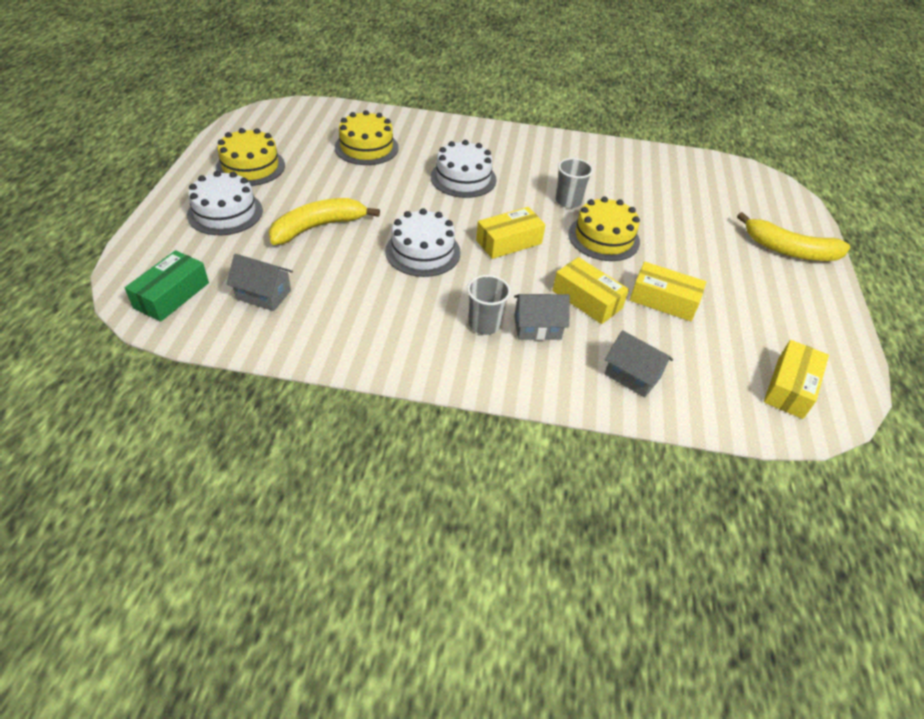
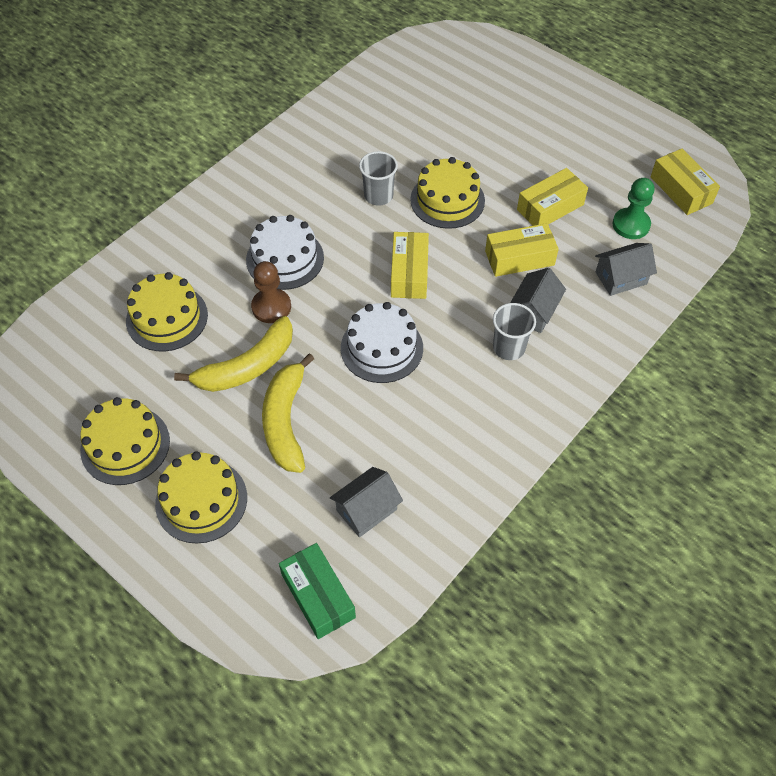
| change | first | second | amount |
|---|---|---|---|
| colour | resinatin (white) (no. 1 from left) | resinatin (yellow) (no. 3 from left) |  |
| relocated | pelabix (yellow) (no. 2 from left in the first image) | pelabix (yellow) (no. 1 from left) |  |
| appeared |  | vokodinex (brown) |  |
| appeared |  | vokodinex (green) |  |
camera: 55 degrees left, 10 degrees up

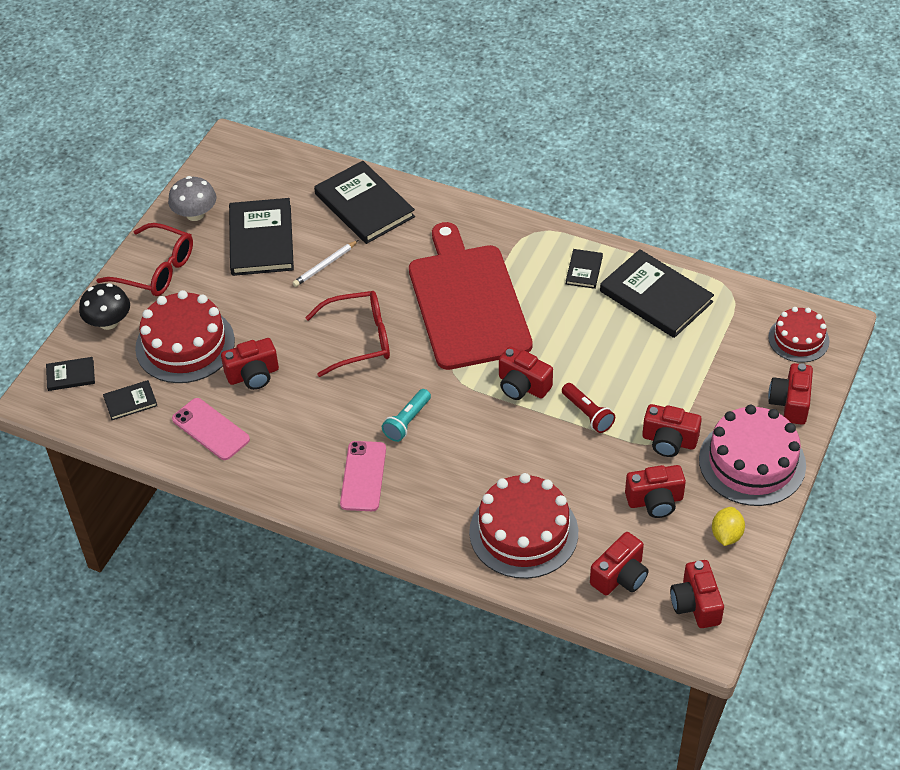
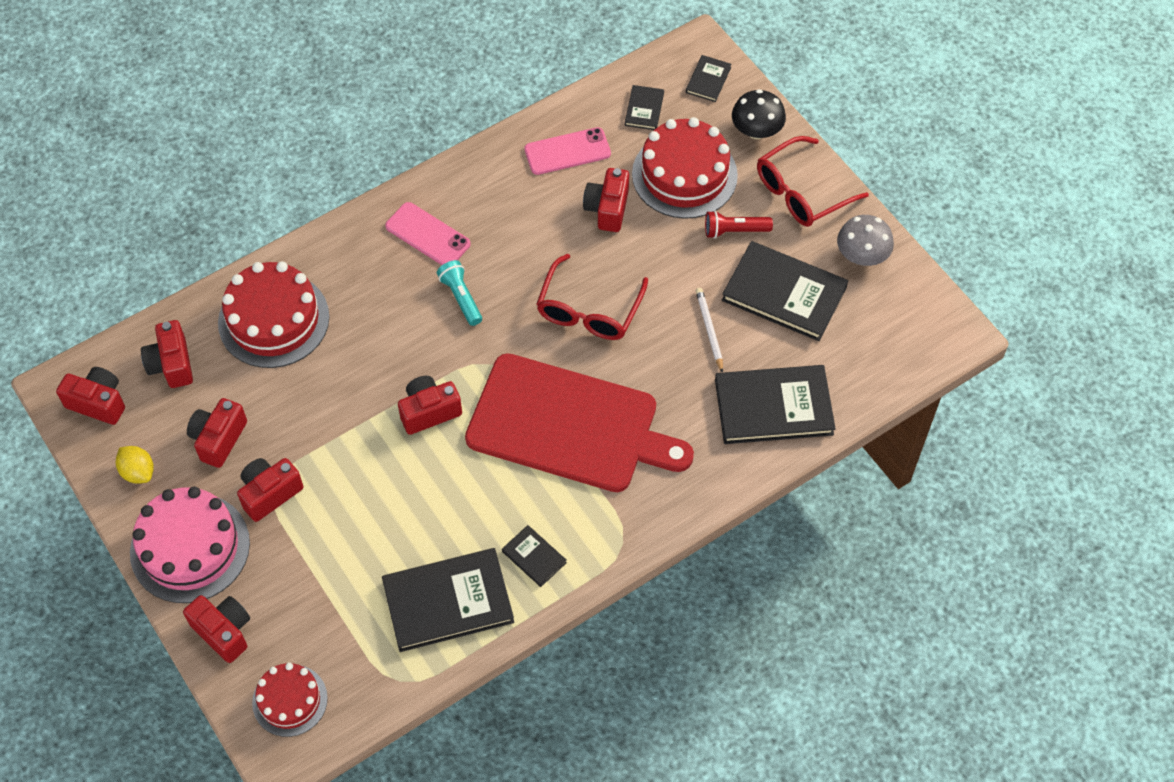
| change | first | second | amount |
|---|---|---|---|
| relocated | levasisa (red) |  |  |
camera: 120 degrees right, 10 degrees up

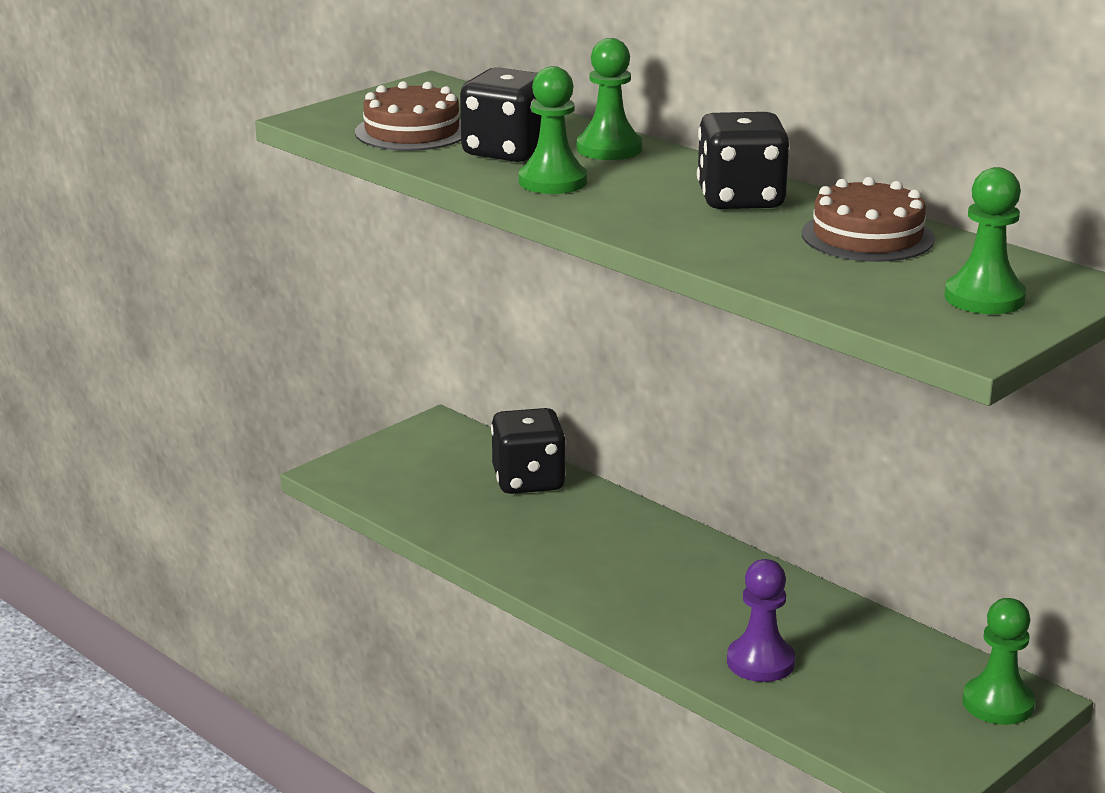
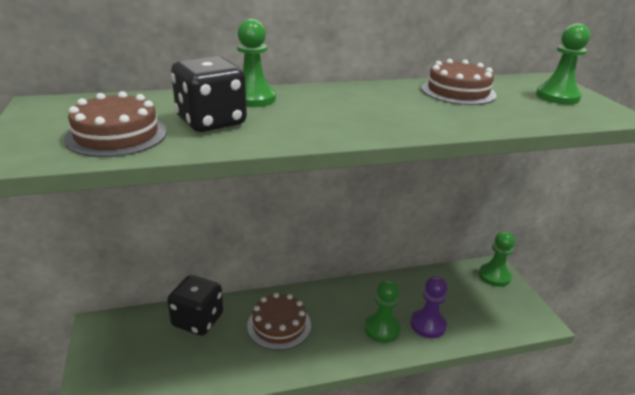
| change | first | second | amount |
|---|---|---|---|
| relocated | vokodinex (green) (no. 1 from left in the first image) | vokodinex (green) (no. 2 from left) |  |
| missing | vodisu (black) (no. 3 from left) |  |  |
| appeared |  | resinatin (brown) (no. 2 from left) |  |
camera: 60 degrees left, 5 degrees up

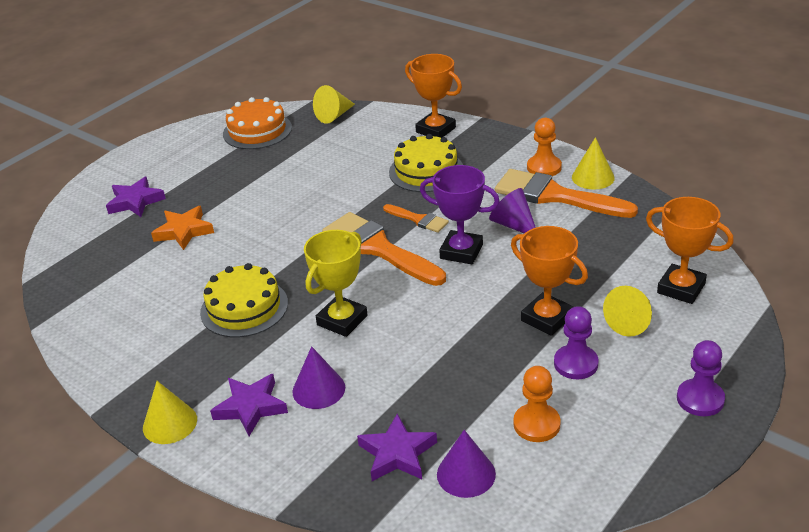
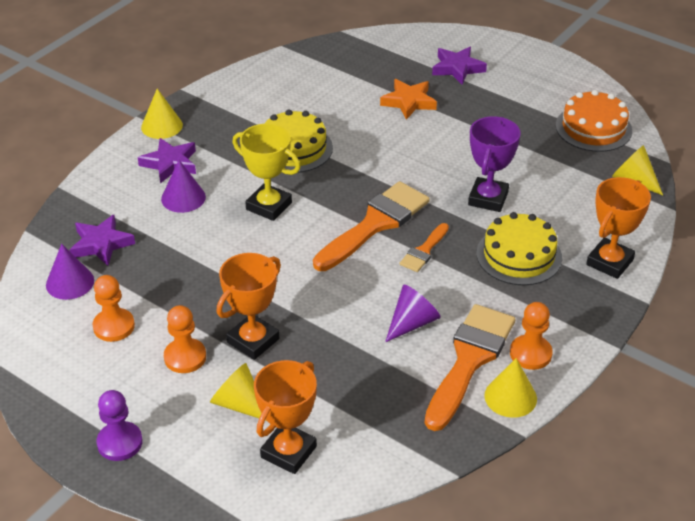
| change | first | second | amount |
|---|---|---|---|
| relocated | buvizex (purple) |  |  |
| colour | vokodinex (purple) (no. 1 from left) | vokodinex (orange) (no. 2 from left) |  |
camera: 85 degrees right, 5 degrees up

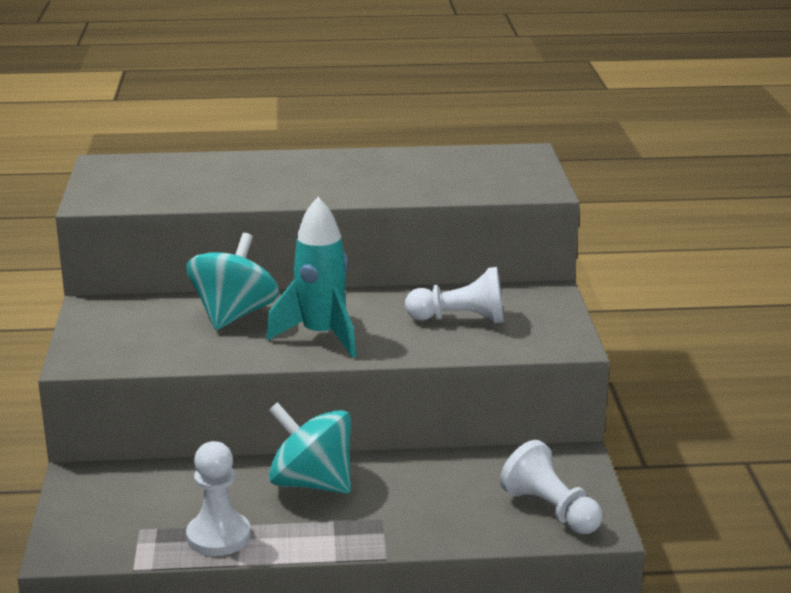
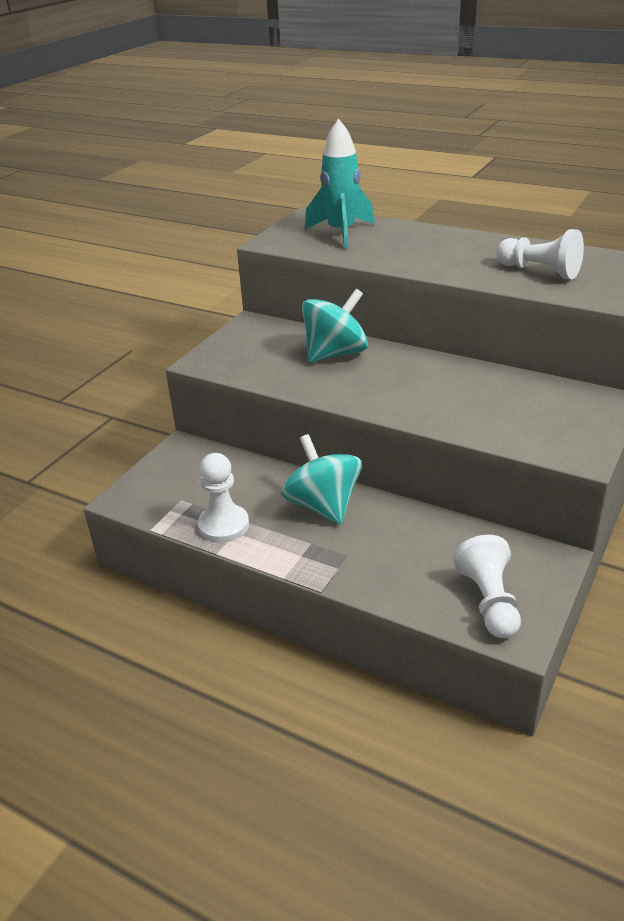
| change | first | second | amount |
|---|---|---|---|
| relocated | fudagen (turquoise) |  |  |
| relocated | vokodinex (white) (no. 2 from left in the first image) | vokodinex (white) (no. 3 from left) |  |
camera: 35 degrees right, 10 degrees up

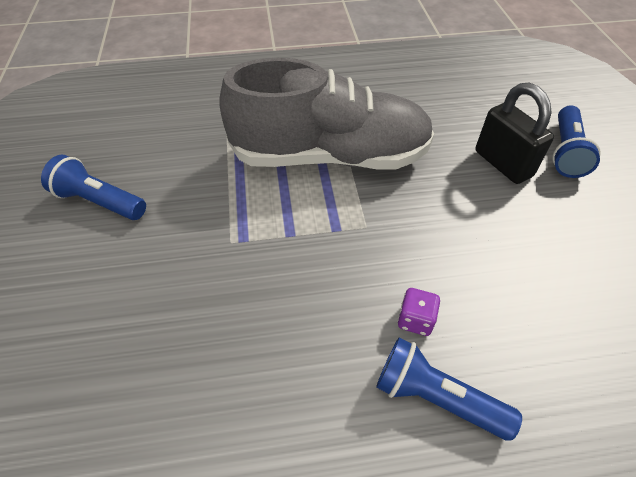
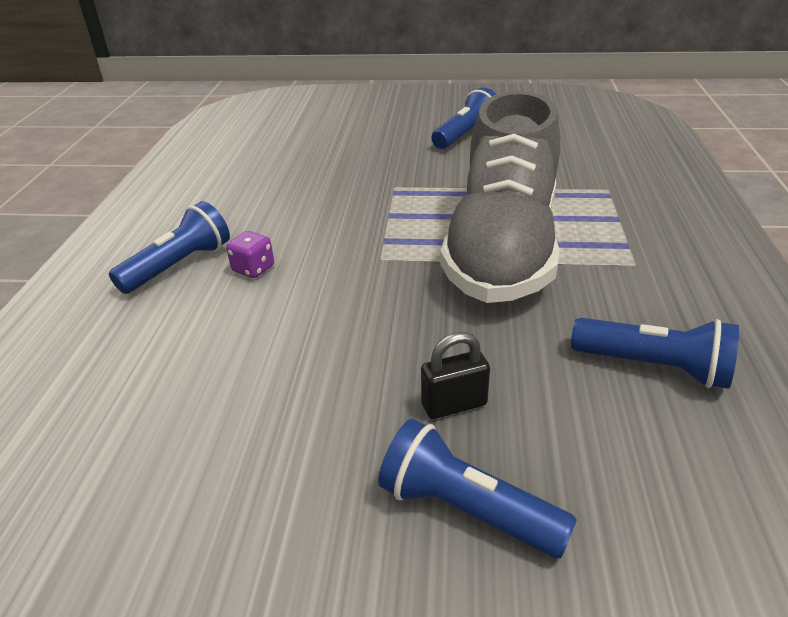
| change | first | second | amount |
|---|---|---|---|
| size | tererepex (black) |  | x0.60 |
| appeared |  | levasisa (blue) (no. 4 from left) |  |
camera: 105 degrees right, 15 degrees down

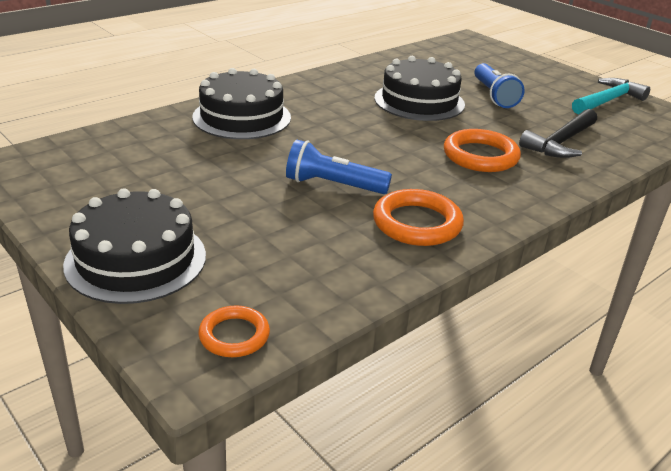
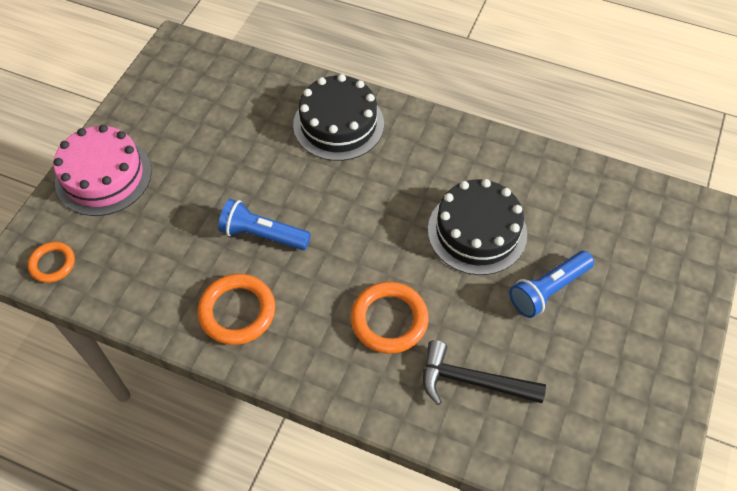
| change | first | second | amount |
|---|---|---|---|
| colour | resinatin (black) (no. 1 from left) | resinatin (pink) |  |
| spun | levasisa (blue) (no. 1 from left) |  | 60 degrees counterclockwise |
| missing | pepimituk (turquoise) |  |  |
camera: 65 degrees right, 25 degrees up

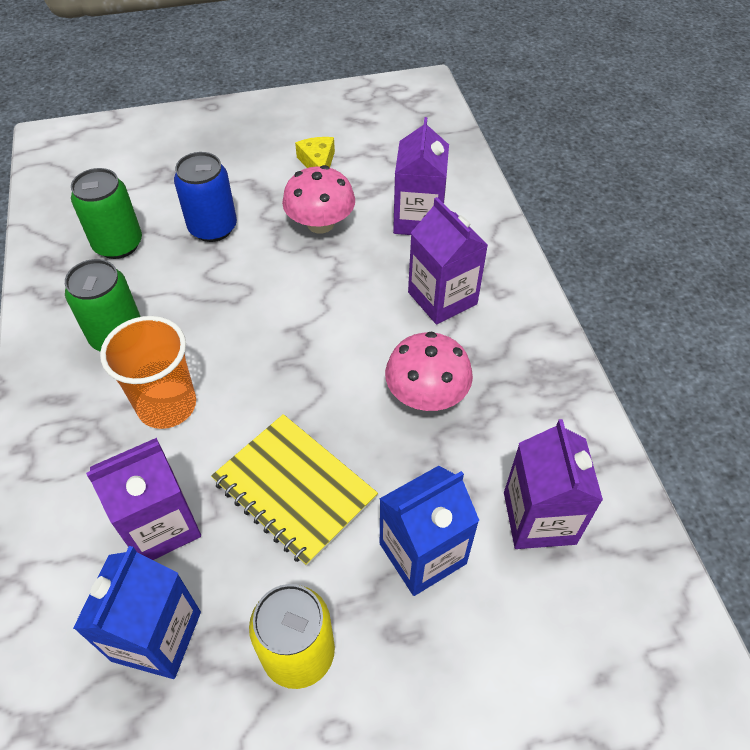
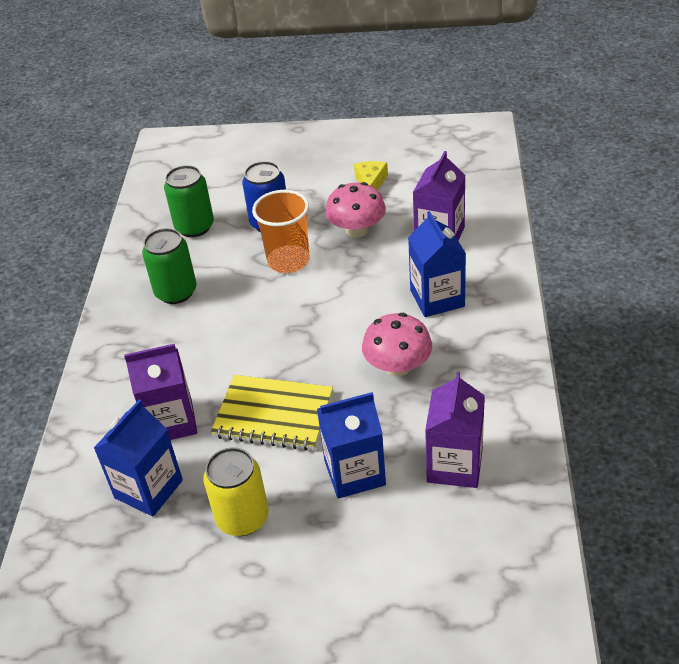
| change | first | second | amount |
|---|---|---|---|
| relocated | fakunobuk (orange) |  |  |
| spun | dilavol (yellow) |  | 45 degrees counterclockwise |
| colour | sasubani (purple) (no. 3 from left) | sasubani (blue) (no. 3 from left) |  |
camera: 20 degrees right, 10 degrees down

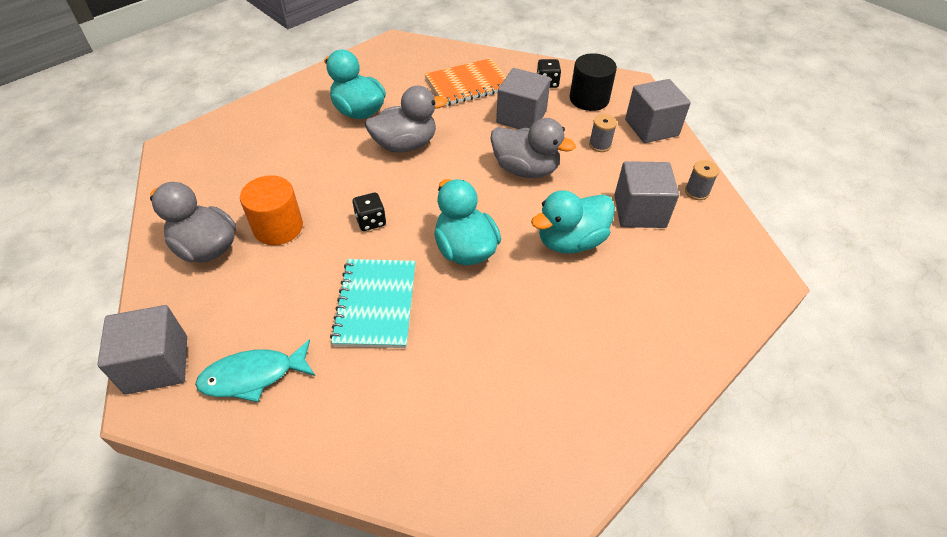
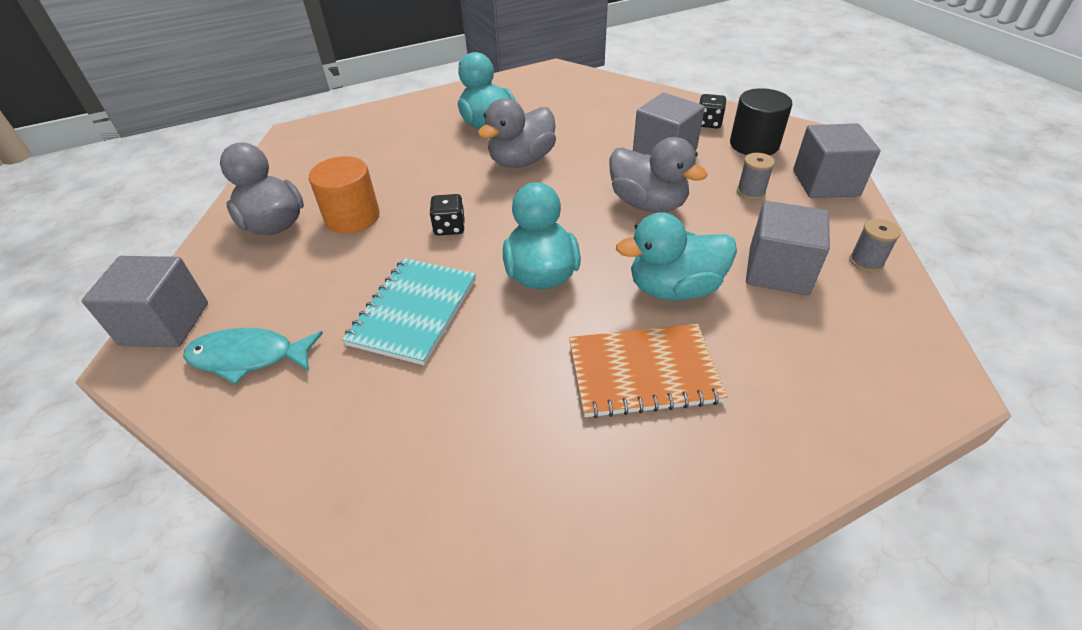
| change | first | second | amount |
|---|---|---|---|
| spun | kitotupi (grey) (no. 2 from left) |  | 135 degrees clockwise |
| relocated | dilavol (orange) |  |  |
camera: 20 degrees right, 5 degrees down

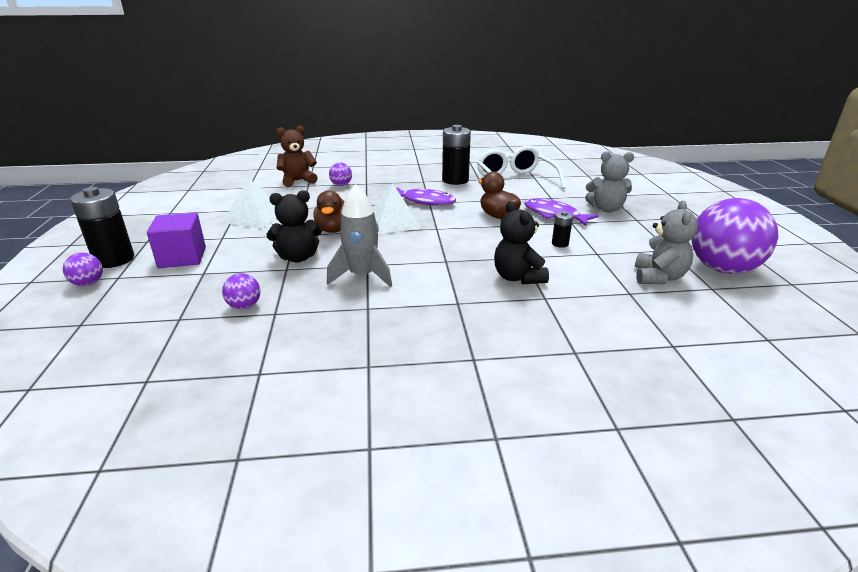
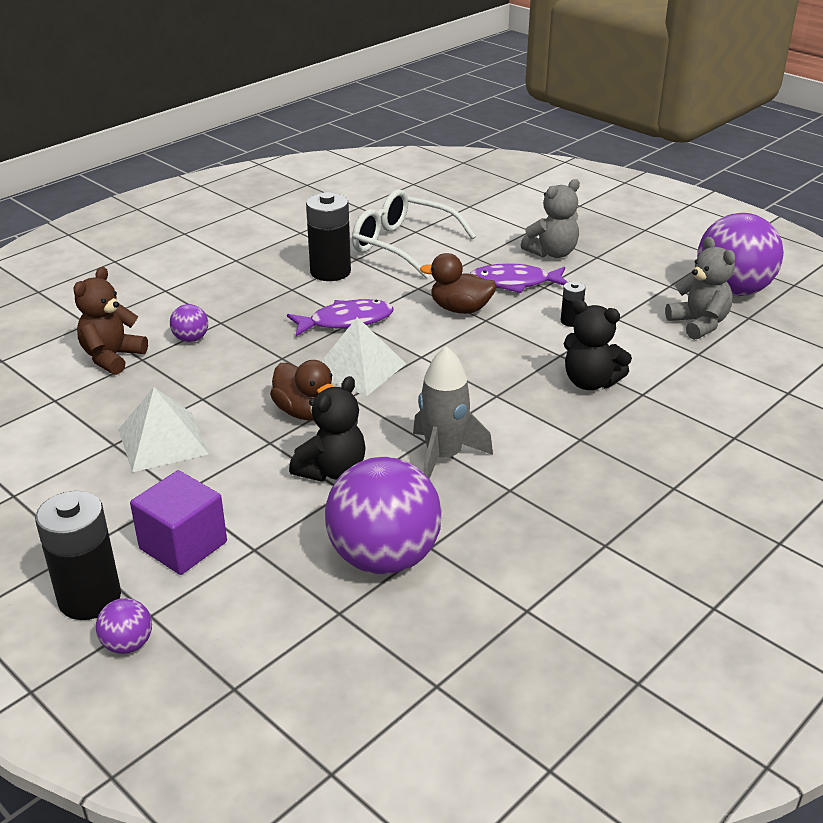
| change | first | second | amount |
|---|---|---|---|
| size | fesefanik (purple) (no. 2 from left in the first image) | fesefanik (purple) (no. 3 from left) | x2.30 |
camera: 40 degrees left, 5 degrees up

